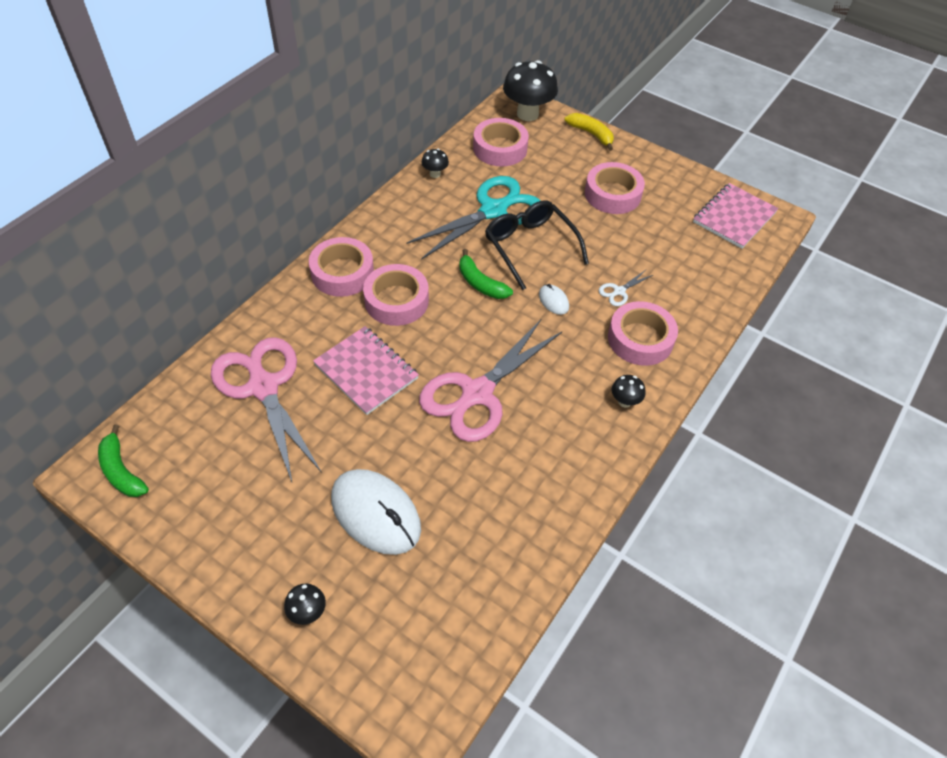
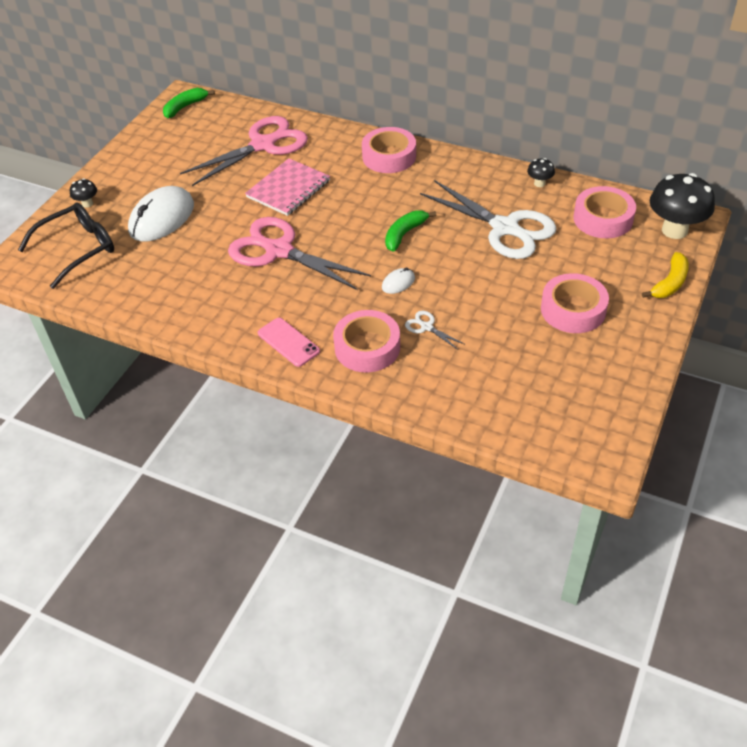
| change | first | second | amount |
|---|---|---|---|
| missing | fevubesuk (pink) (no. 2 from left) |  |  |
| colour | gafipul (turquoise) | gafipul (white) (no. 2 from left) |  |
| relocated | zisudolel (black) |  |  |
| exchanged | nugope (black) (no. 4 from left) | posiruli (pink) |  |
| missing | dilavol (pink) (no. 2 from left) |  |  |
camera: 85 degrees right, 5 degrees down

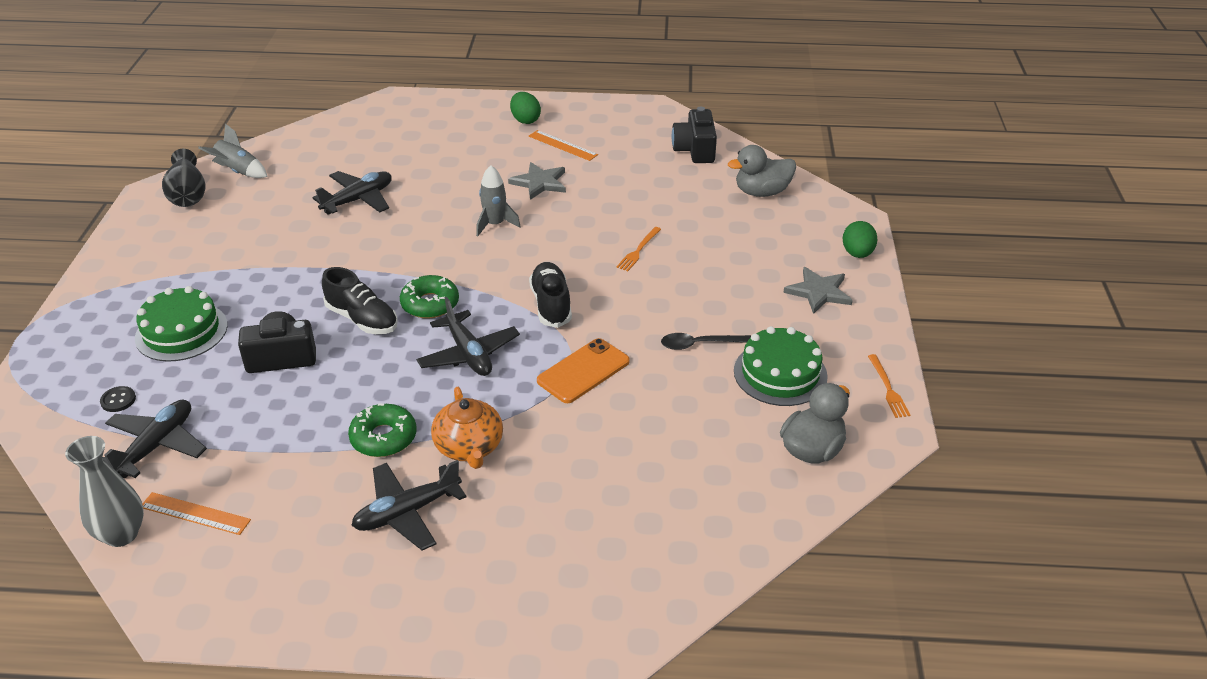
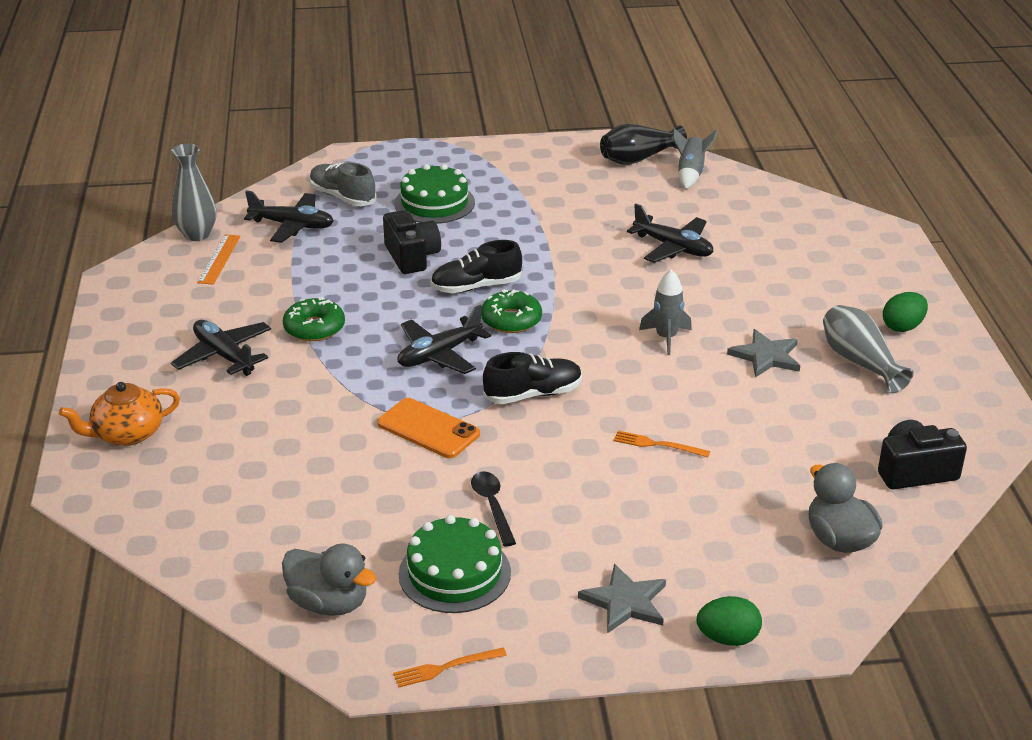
| change | first | second | amount |
|---|---|---|---|
| exchanged | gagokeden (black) | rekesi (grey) |  |
| spun | rekesi (black) (no. 1 from left) |  | 45 degrees clockwise |
| relocated | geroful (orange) |  |  |
| exchanged | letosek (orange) (no. 2 from left) | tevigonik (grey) (no. 2 from left) |  |
camera: 80 degrees right, 5 degrees down

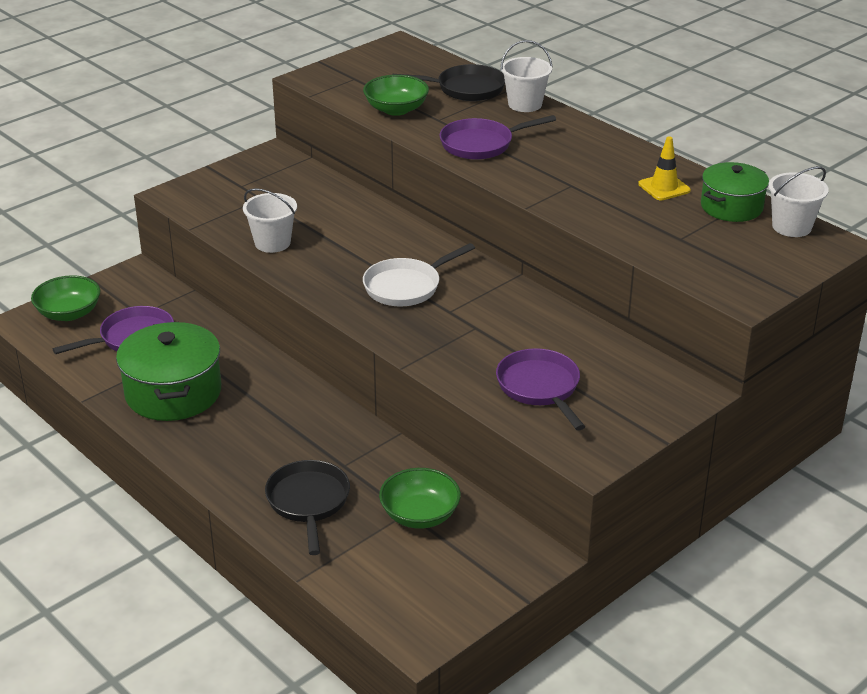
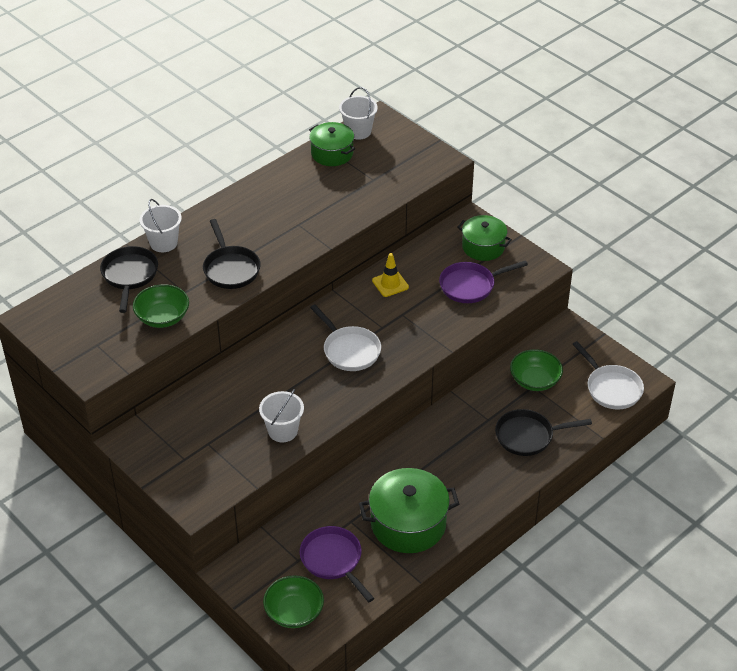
| change | first | second | amount |
|---|---|---|---|
| colour | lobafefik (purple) (no. 2 from left) | lobafefik (black) (no. 2 from left) |  |
| relocated | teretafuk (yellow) |  |  |
| appeared |  | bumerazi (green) (no. 3 from left) |  |
| appeared |  | lobafefik (white) (no. 2 from left) |  |
camera: 90 degrees left, 10 degrees up

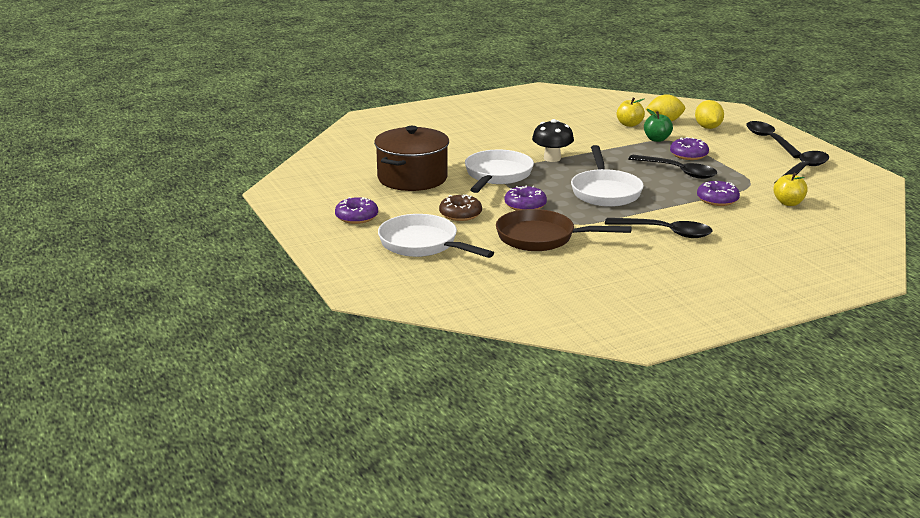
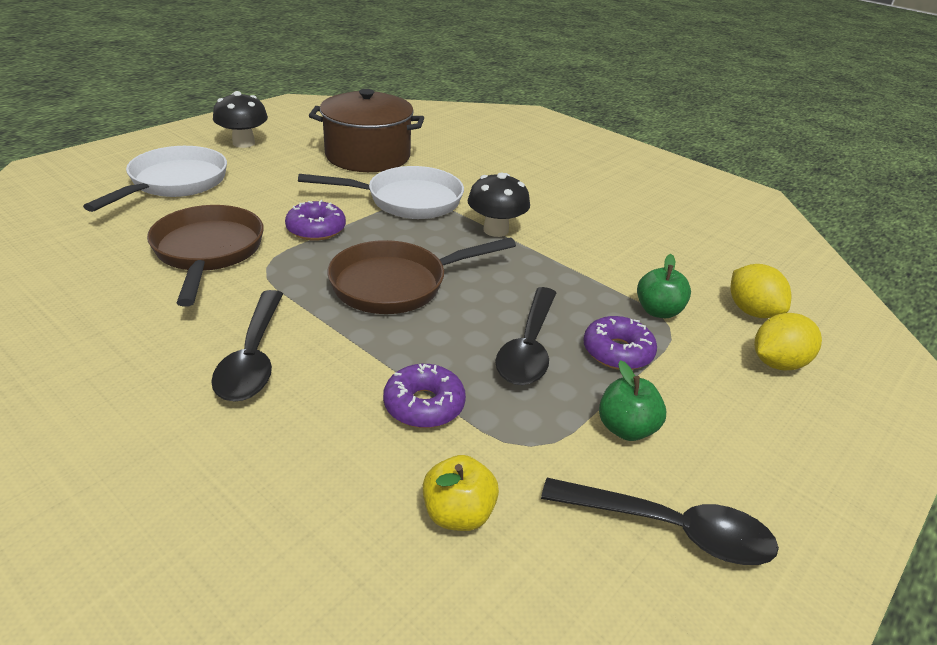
| change | first | second | amount |
|---|---|---|---|
| exchanged | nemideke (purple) (no. 1 from left) | nugope (black) (no. 1 from left) |  |
| missing | nemideke (brown) |  |  |
| colour | lobafefik (white) (no. 3 from left) | lobafefik (brown) (no. 2 from left) |  |
| missing | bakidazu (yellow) (no. 1 from left) |  |  |
| missing | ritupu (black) (no. 3 from left) |  |  |
| appeared |  | bakidazu (green) (no. 1 from left) |  |
camera: 65 degrees right, 10 degrees up

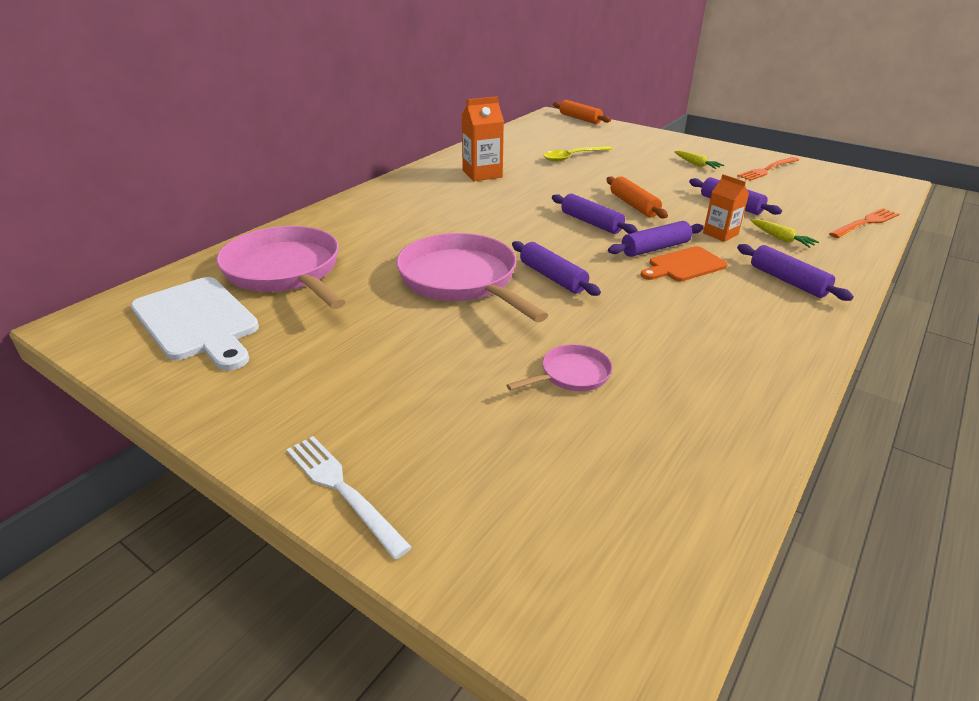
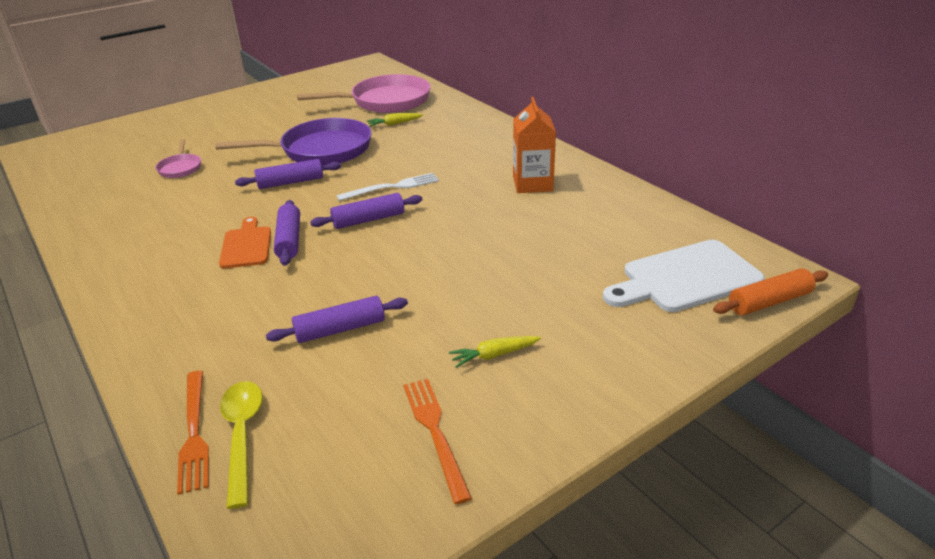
| change | first | second | amount |
|---|---|---|---|
| relocated | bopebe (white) |  |  |
| relocated | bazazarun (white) |  |  |
| colour | lobafefik (pink) (no. 2 from left) | lobafefik (purple) |  |
| relocated | ritupu (yellow) |  |  |
| missing | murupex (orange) (no. 2 from left) |  |  |
| missing | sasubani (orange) (no. 2 from left) |  |  |
| missing | murupex (purple) (no. 5 from left) |  |  |
| relocated | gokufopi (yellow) (no. 2 from left in the first image) | gokufopi (yellow) (no. 1 from left) |  |
camera: 110 degrees right, 0 degrees up

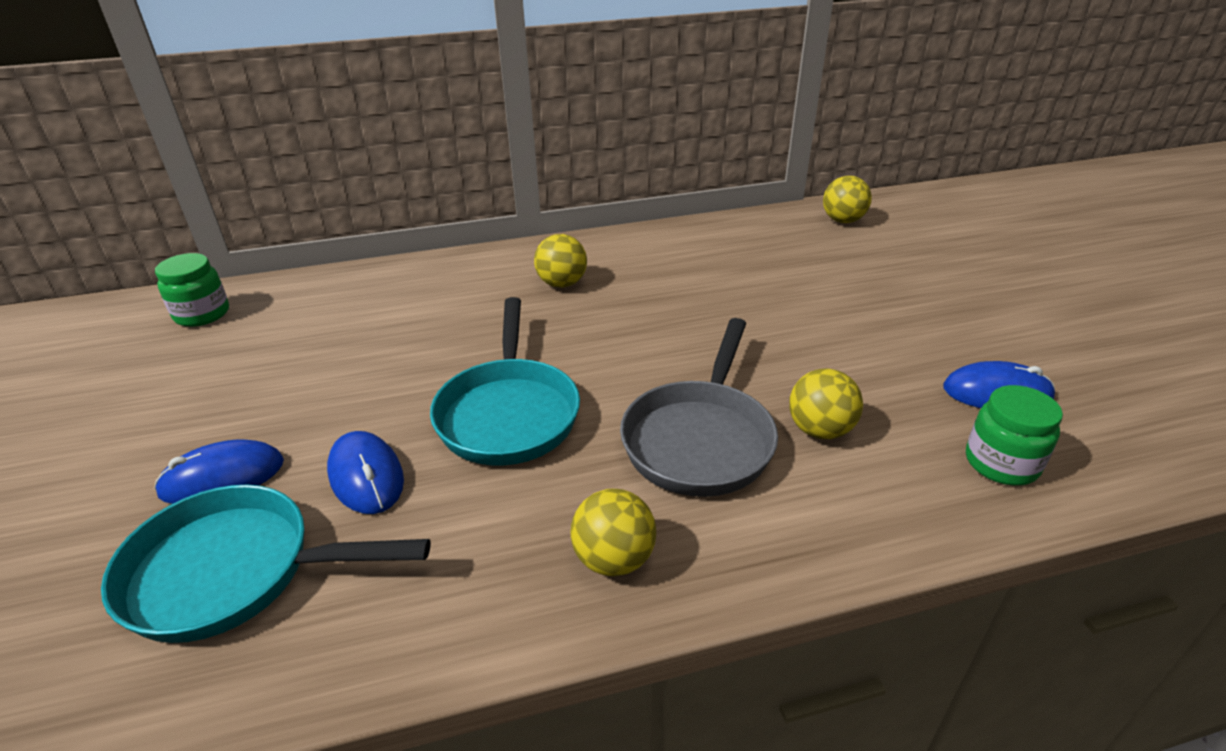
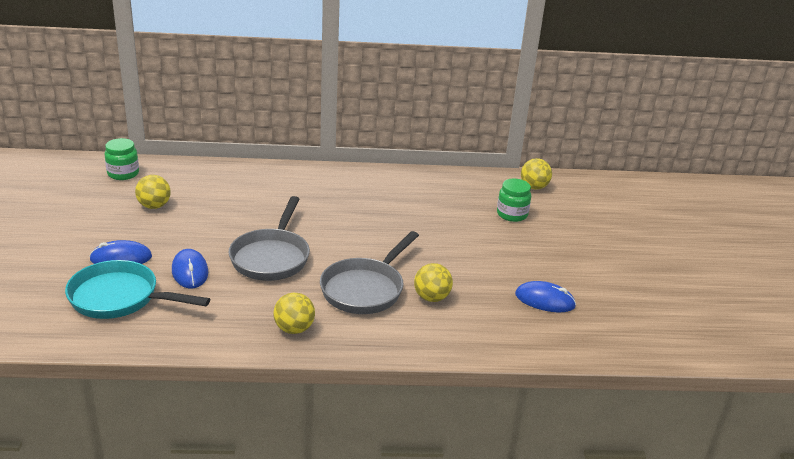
| change | first | second | amount |
|---|---|---|---|
| colour | lobafefik (turquoise) (no. 2 from left) | lobafefik (grey) (no. 1 from left) |  |
| relocated | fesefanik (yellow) (no. 1 from left) |  |  |
| relocated | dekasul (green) (no. 2 from left) |  |  |
camera: 10 degrees right, 5 degrees down

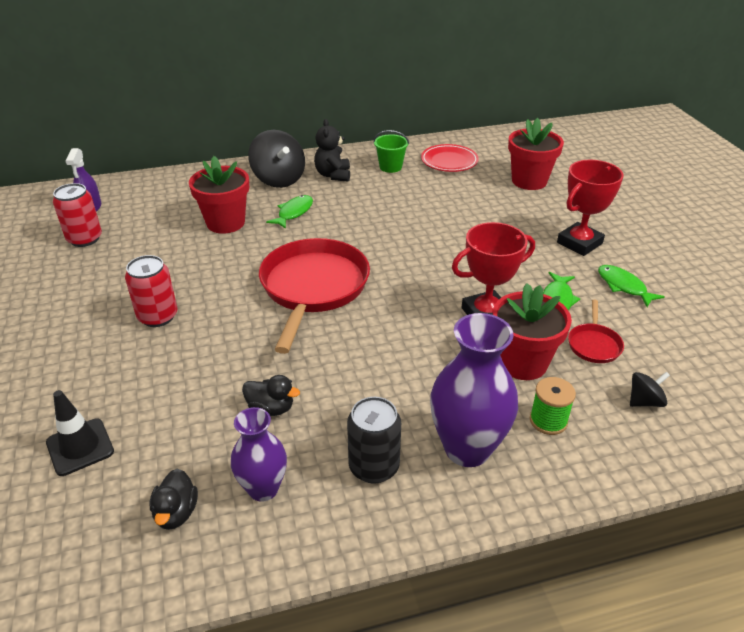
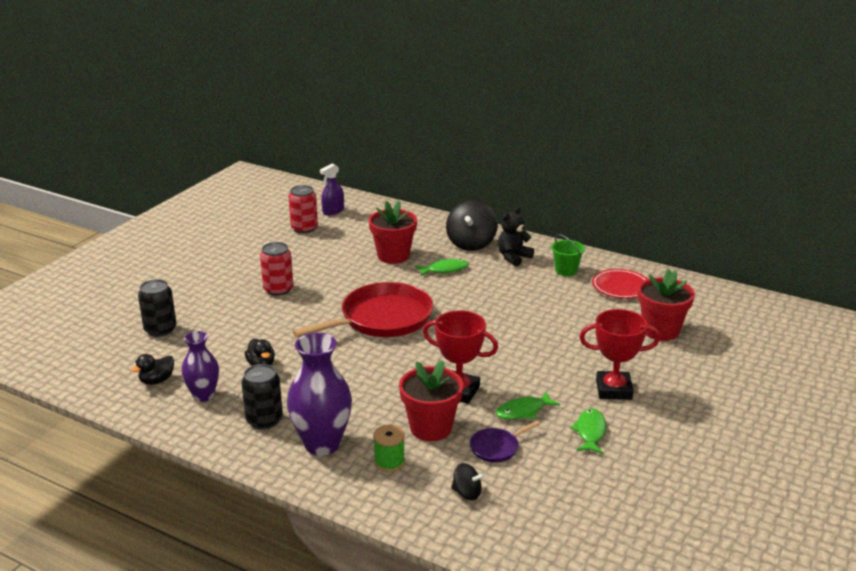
| change | first | second | amount |
|---|---|---|---|
| exchanged | teretafuk (black) | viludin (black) (no. 1 from left) |  |
| colour | lobafefik (red) (no. 2 from left) | lobafefik (purple) |  |
camera: 45 degrees right, 10 degrees down

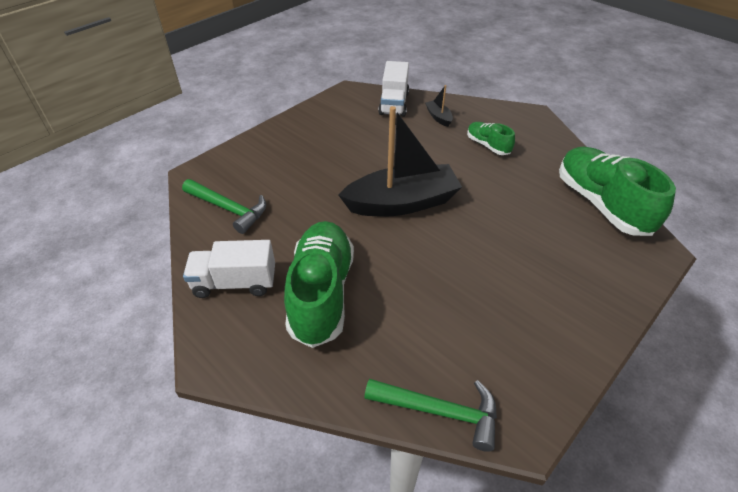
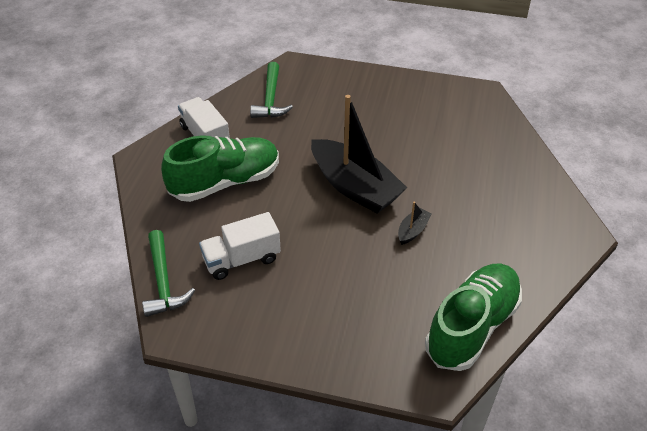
| change | first | second | amount |
|---|---|---|---|
| relocated | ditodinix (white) (no. 2 from left) |  |  |
| relocated | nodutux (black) (no. 2 from left) |  |  |
| missing | rekesi (green) (no. 2 from left) |  |  |
camera: 60 degrees right, 0 degrees up

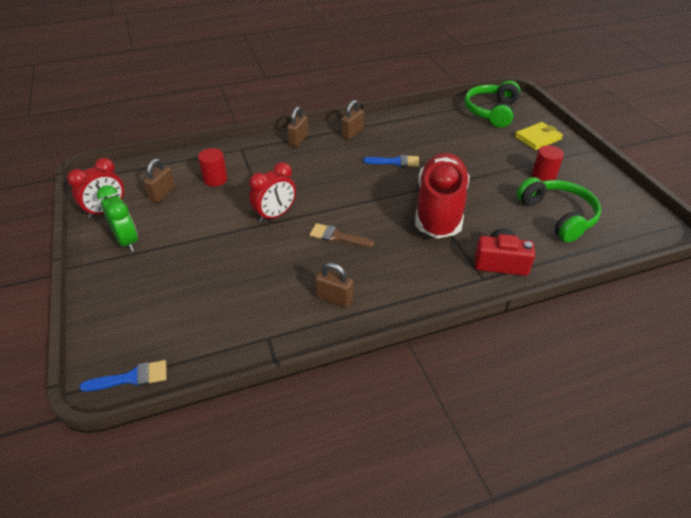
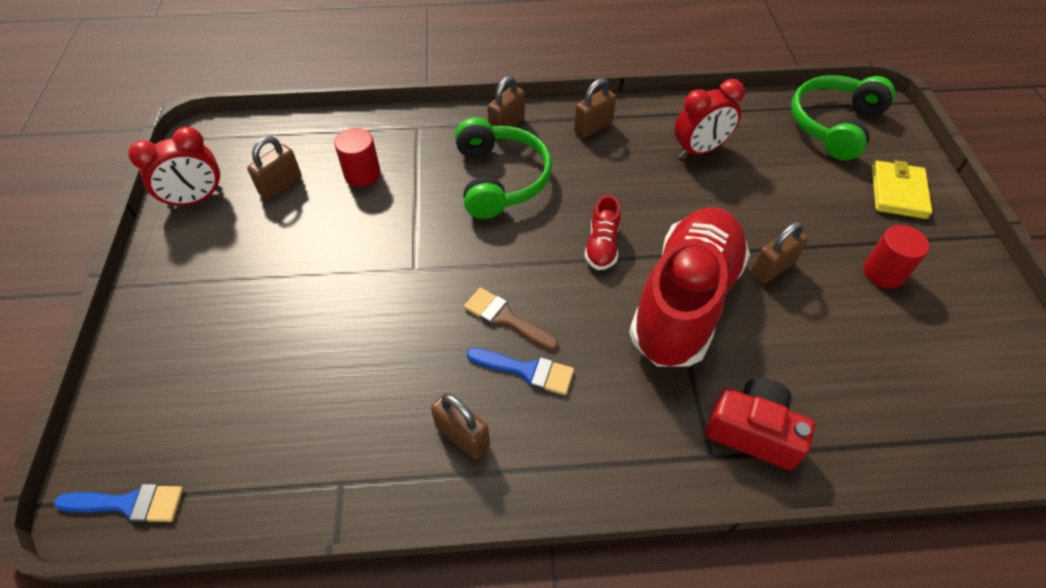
| change | first | second | amount |
|---|---|---|---|
| missing | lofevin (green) |  |  |
| relocated | lofevin (red) (no. 2 from left) |  |  |
| relocated | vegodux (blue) (no. 2 from left) |  |  |
| spun | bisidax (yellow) |  | 60 degrees counterclockwise |
| relocated | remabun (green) (no. 2 from left in the first image) | remabun (green) (no. 1 from left) |  |
| appeared |  | rekesi (red) (no. 1 from left) |  |
| appeared |  | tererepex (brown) (no. 5 from left) |  |
camera: 15 degrees right, 10 degrees up

